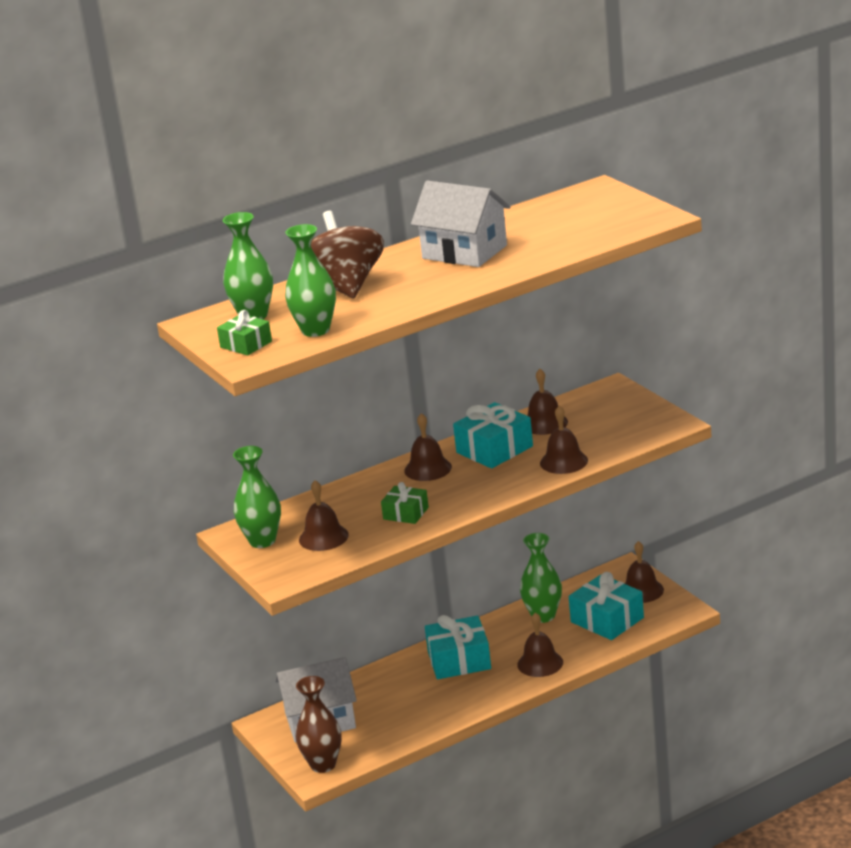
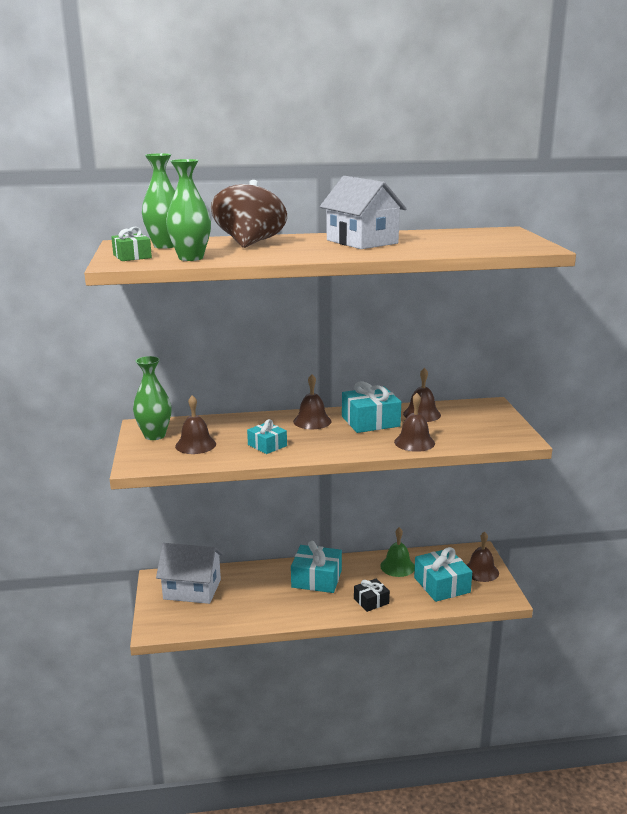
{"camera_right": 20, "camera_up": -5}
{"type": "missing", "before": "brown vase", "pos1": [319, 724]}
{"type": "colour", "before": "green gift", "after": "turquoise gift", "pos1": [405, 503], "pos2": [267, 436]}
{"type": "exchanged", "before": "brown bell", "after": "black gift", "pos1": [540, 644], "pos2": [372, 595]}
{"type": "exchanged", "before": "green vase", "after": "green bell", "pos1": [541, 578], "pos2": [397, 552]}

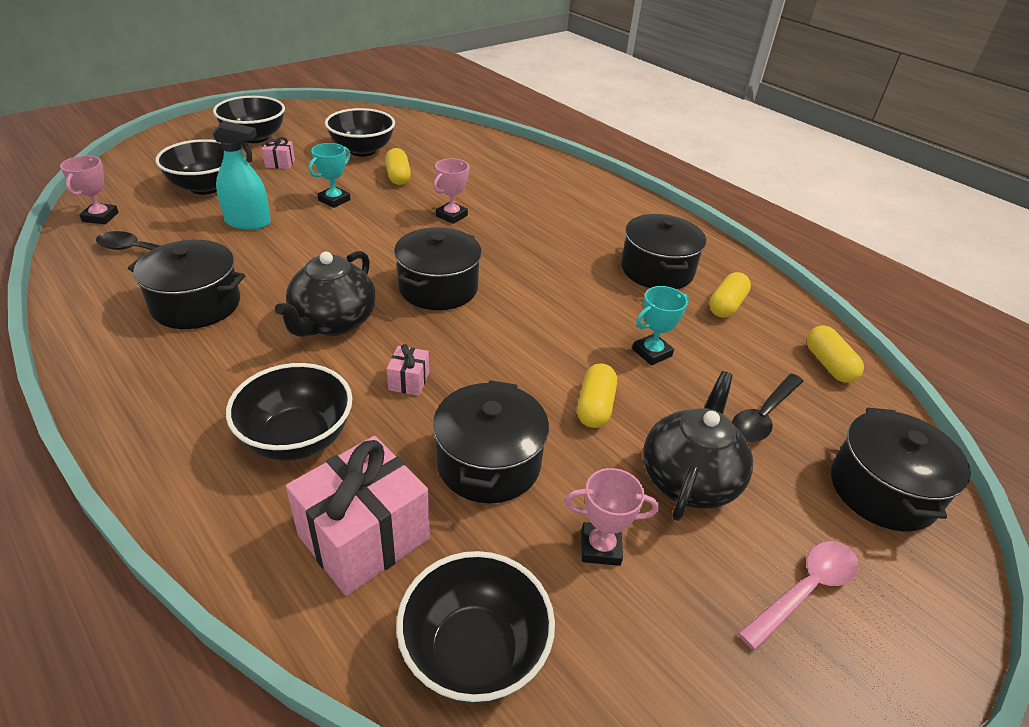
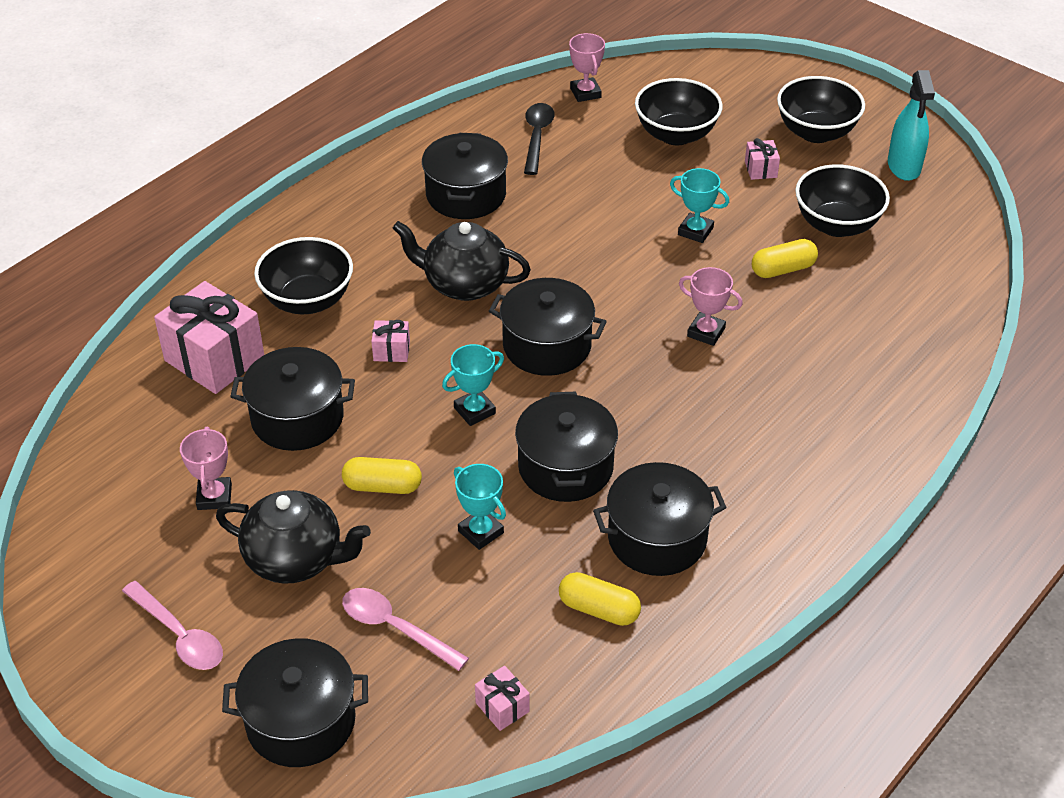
{"camera_right": 85, "camera_up": 5}
{"type": "spun", "before": "pink trophy", "pos1": [89, 190], "pos2": [587, 67], "turn": 75}
{"type": "relocated", "before": "turquoise spray bottle", "pos1": [241, 175], "pos2": [911, 125]}
{"type": "missing", "before": "black bowl", "pos1": [475, 627]}
{"type": "colour", "before": "black spoon", "after": "pink spoon", "pos1": [768, 408], "pos2": [405, 629]}
{"type": "exchanged", "before": "yellow capsule", "after": "pink gift", "pos1": [835, 354], "pos2": [502, 698]}
{"type": "appeared", "after": "turquoise trophy", "pos2": [473, 385]}
{"type": "appeared", "after": "black pot", "pos2": [566, 447]}

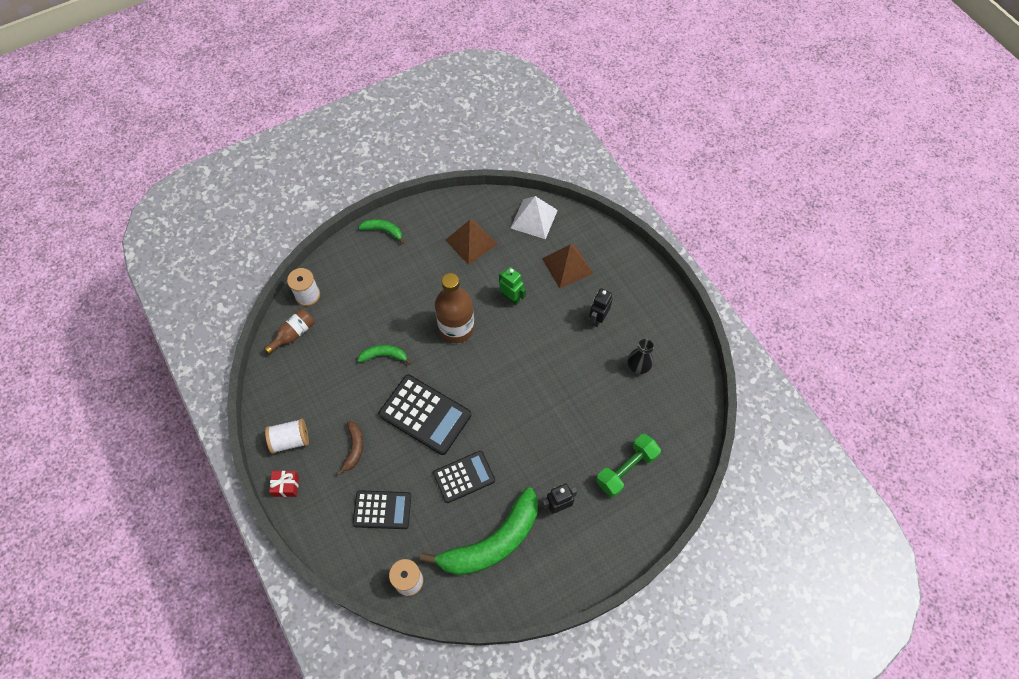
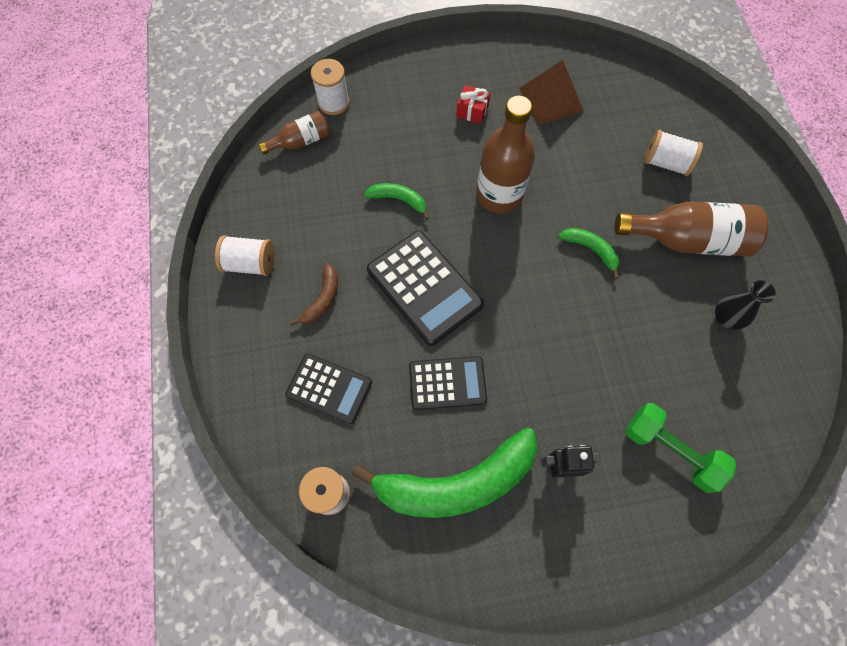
{"camera_right": 20, "camera_up": 5}
{"type": "relocated", "before": "red gift", "pos1": [284, 484], "pos2": [473, 104]}
{"type": "relocated", "before": "green banana", "pos1": [381, 231], "pos2": [588, 253]}
{"type": "missing", "before": "green robot", "pos1": [512, 286]}
{"type": "missing", "before": "white pyramid", "pos1": [534, 217]}
{"type": "exchanged", "before": "brown pyramid", "after": "white spool", "pos1": [568, 266], "pos2": [673, 153]}
{"type": "exchanged", "before": "black robot", "after": "brown bottle", "pos1": [600, 307], "pos2": [692, 229]}
{"type": "spun", "before": "green dumbbell", "pos1": [628, 465], "pos2": [680, 448], "turn": 60}

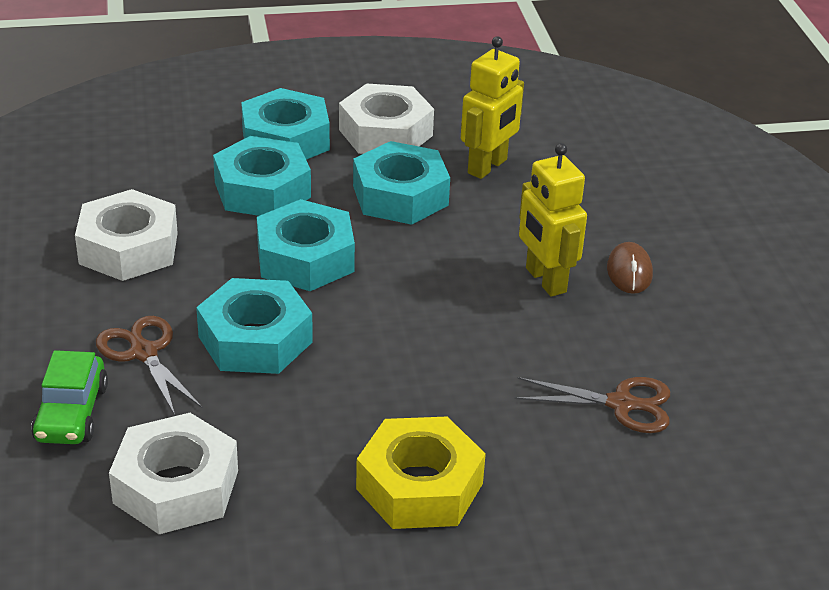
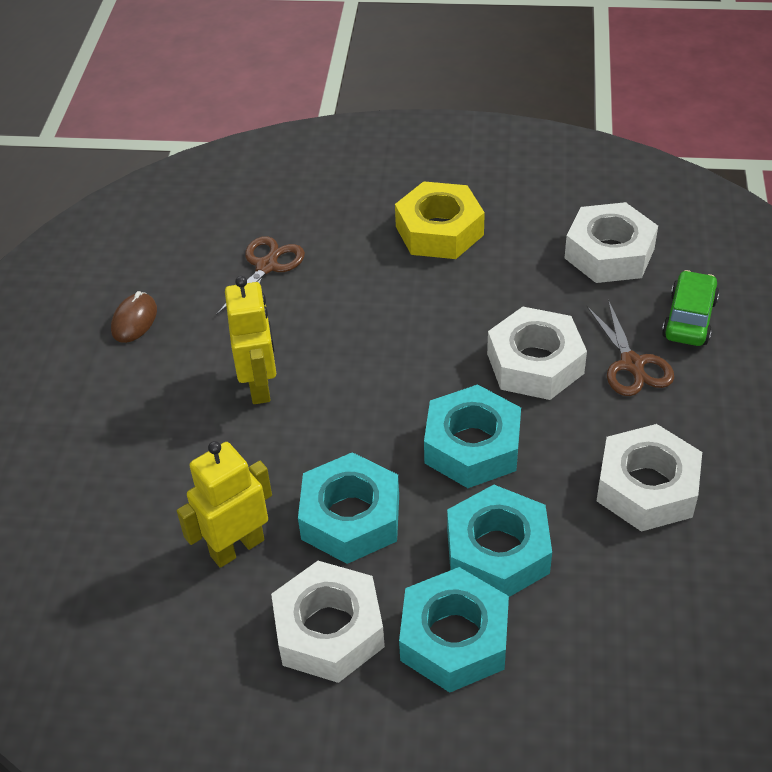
{"camera_right": -160, "camera_up": 10}
{"type": "colour", "before": "turquoise nut", "after": "white nut", "pos1": [254, 326], "pos2": [537, 353]}
{"type": "spun", "before": "brown scissors", "pos1": [592, 405], "pos2": [260, 275], "turn": 90}
{"type": "relocated", "before": "brown mouse", "pos1": [630, 268], "pos2": [134, 317]}

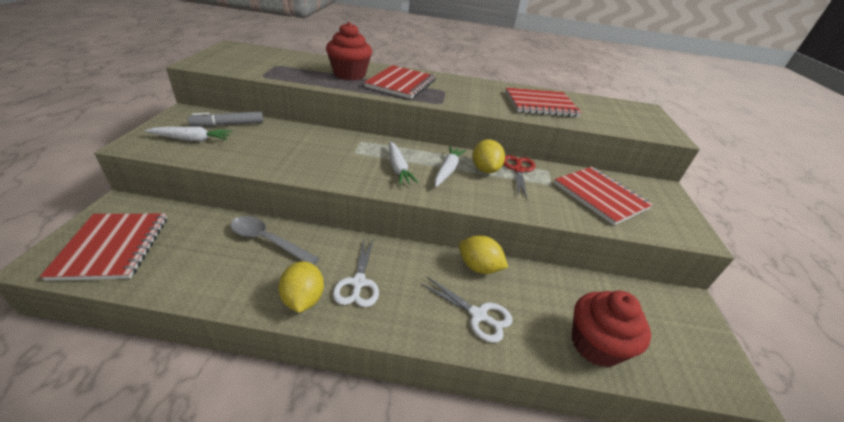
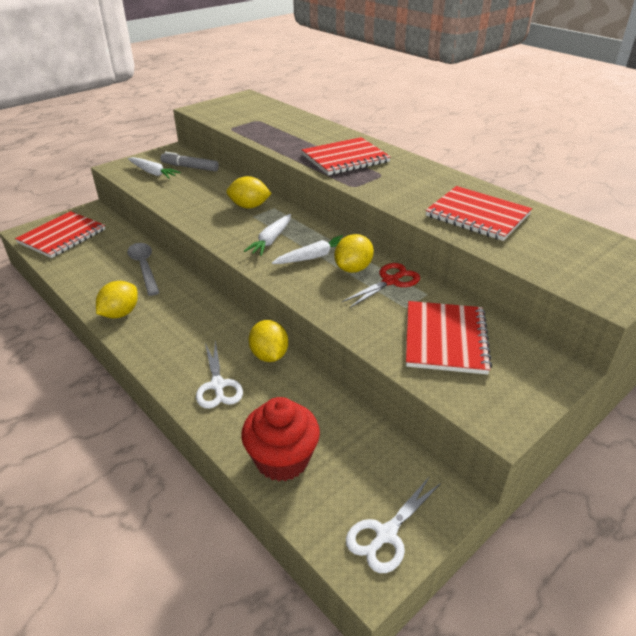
{"camera_right": 45, "camera_up": 0}
{"type": "missing", "before": "red cupcake", "pos1": [349, 51]}
{"type": "relocated", "before": "white scissors", "pos1": [356, 272], "pos2": [393, 524]}
{"type": "appeared", "after": "yellow lemon", "pos2": [249, 192]}

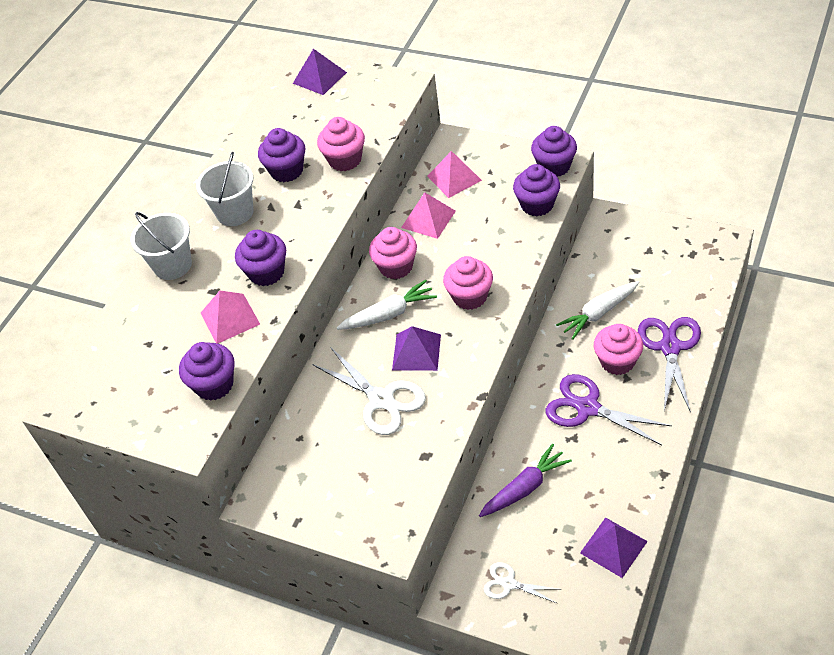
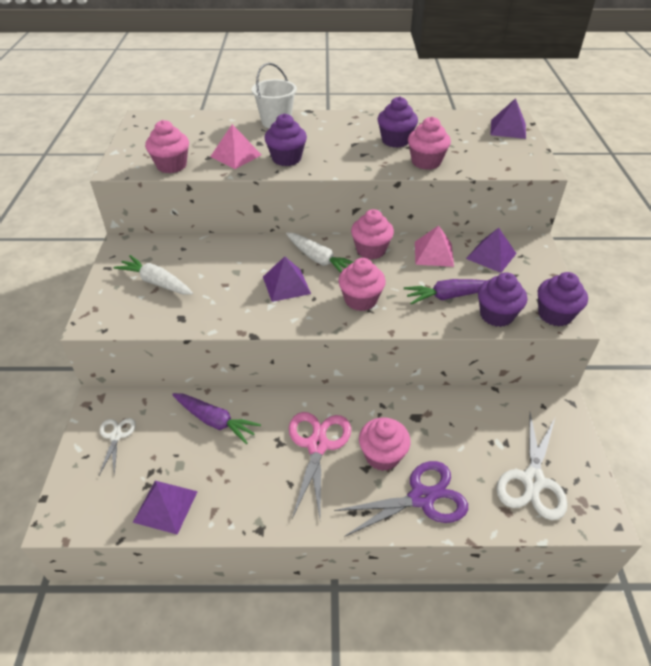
{"camera_right": 60, "camera_up": -5}
{"type": "colour", "before": "purple cupcake", "after": "pink cupcake", "pos1": [206, 371], "pos2": [167, 146]}
{"type": "missing", "before": "white bucket", "pos1": [225, 189]}
{"type": "relocated", "before": "white scissors", "pos1": [369, 391], "pos2": [531, 466]}
{"type": "colour", "before": "pink pyramid", "after": "purple pyramid", "pos1": [454, 174], "pos2": [491, 250]}
{"type": "colour", "before": "purple scissors", "after": "pink scissors", "pos1": [608, 409], "pos2": [320, 465]}
{"type": "relocated", "before": "white carrot", "pos1": [597, 310], "pos2": [153, 275]}
{"type": "appeared", "after": "purple carrot", "pos2": [445, 292]}

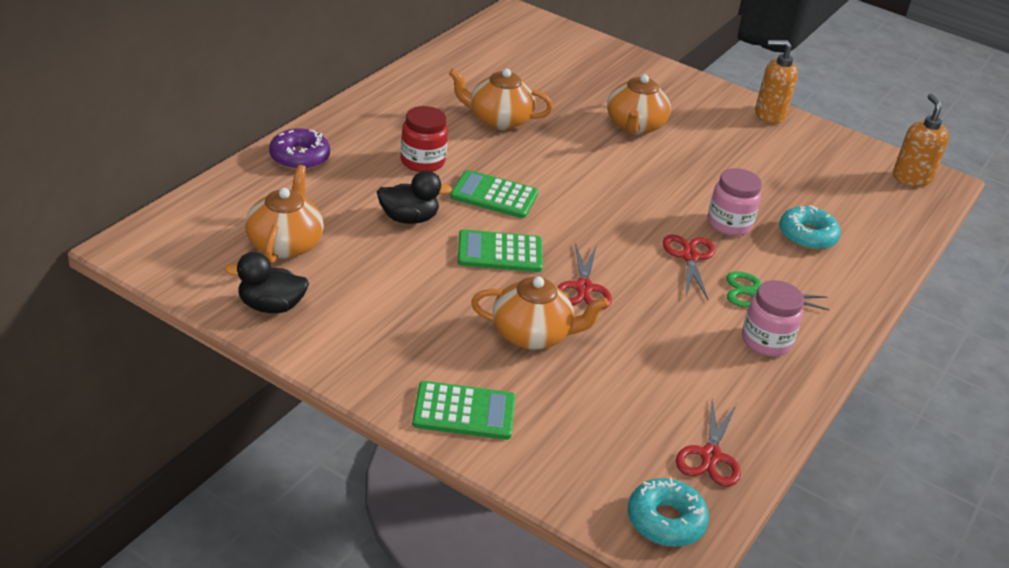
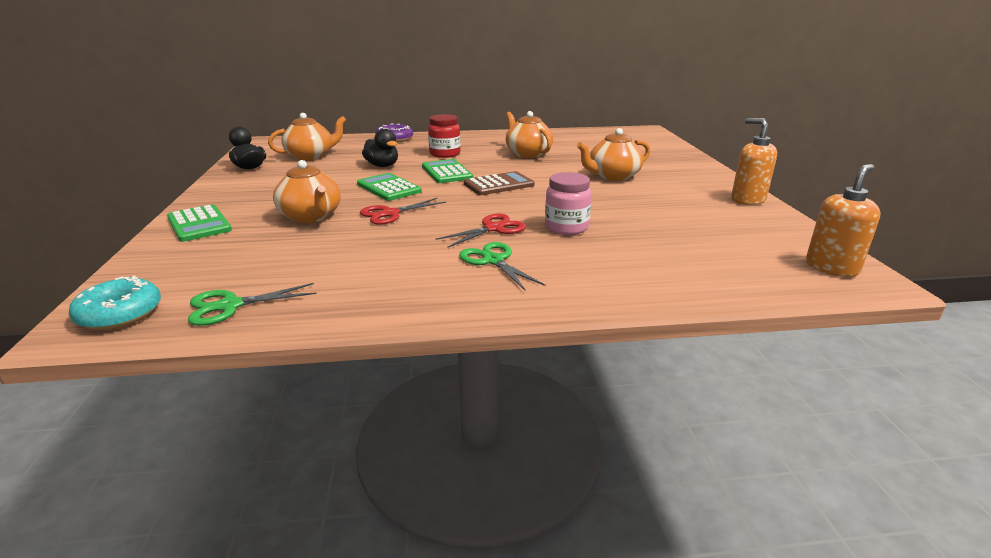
{"camera_right": 55, "camera_up": -10}
{"type": "colour", "before": "red scissors", "after": "green scissors", "pos1": [708, 442], "pos2": [252, 304]}
{"type": "missing", "before": "pink jar", "pos1": [773, 318]}
{"type": "missing", "before": "turquoise donut", "pos1": [810, 227]}
{"type": "appeared", "after": "brown calculator", "pos2": [499, 183]}

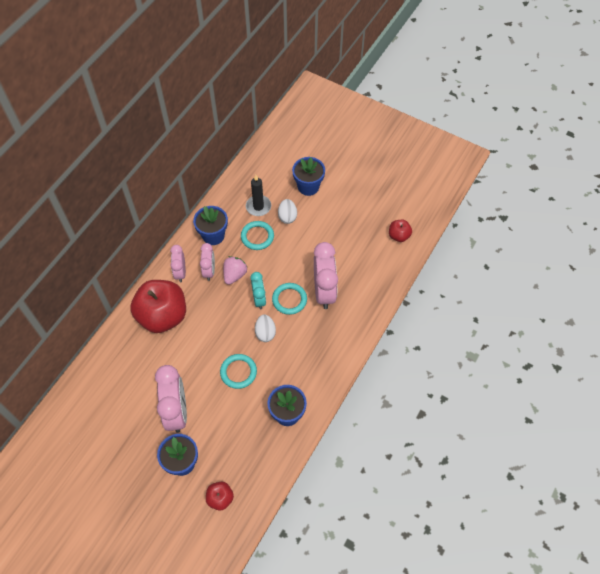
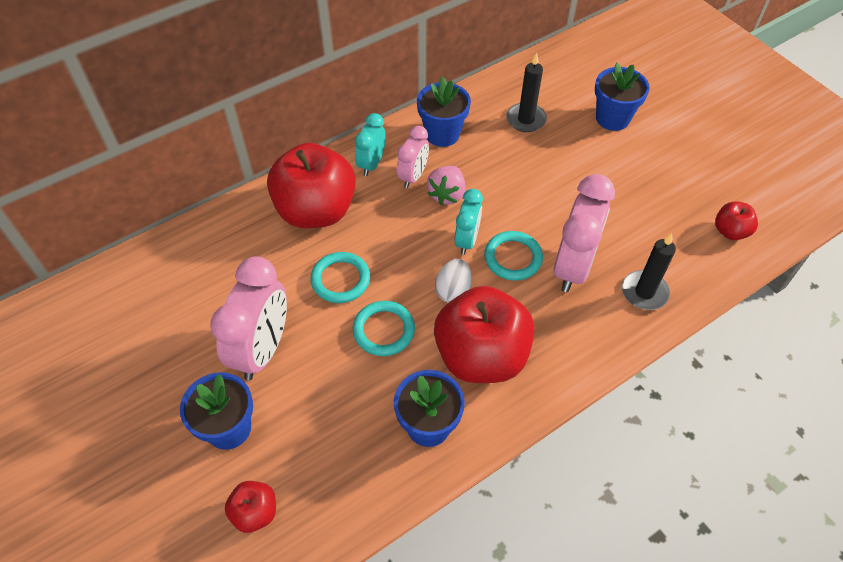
{"camera_right": 25, "camera_up": -5}
{"type": "colour", "before": "pink clock", "after": "turquoise clock", "pos1": [178, 263], "pos2": [370, 144]}
{"type": "spun", "before": "pink strawberry", "pos1": [235, 270], "pos2": [446, 185], "turn": 150}
{"type": "relocated", "before": "turquoise ring", "pos1": [257, 235], "pos2": [340, 277]}
{"type": "missing", "before": "white egg", "pos1": [287, 211]}
{"type": "appeared", "after": "red apple", "pos2": [484, 334]}
{"type": "appeared", "after": "black candle", "pos2": [649, 271]}

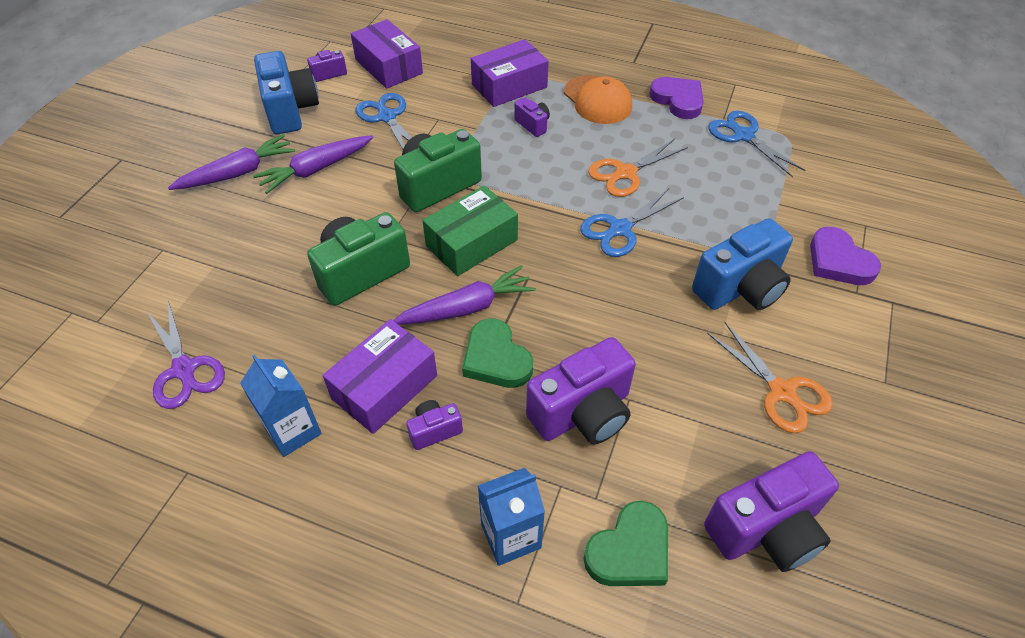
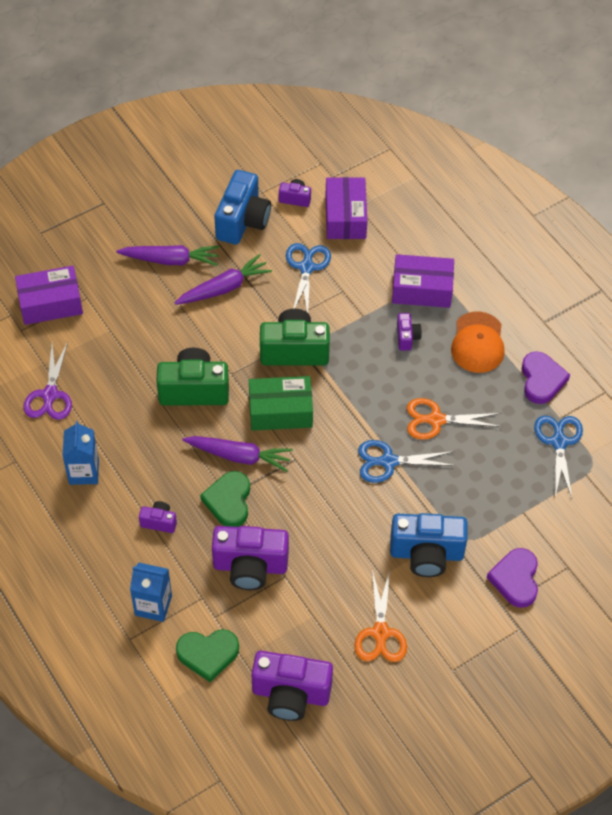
{"camera_right": 35, "camera_up": 5}
{"type": "spun", "before": "purple carrot", "pos1": [313, 164], "pos2": [223, 279], "turn": 150}
{"type": "relocated", "before": "purple box", "pos1": [380, 376], "pos2": [49, 295]}

